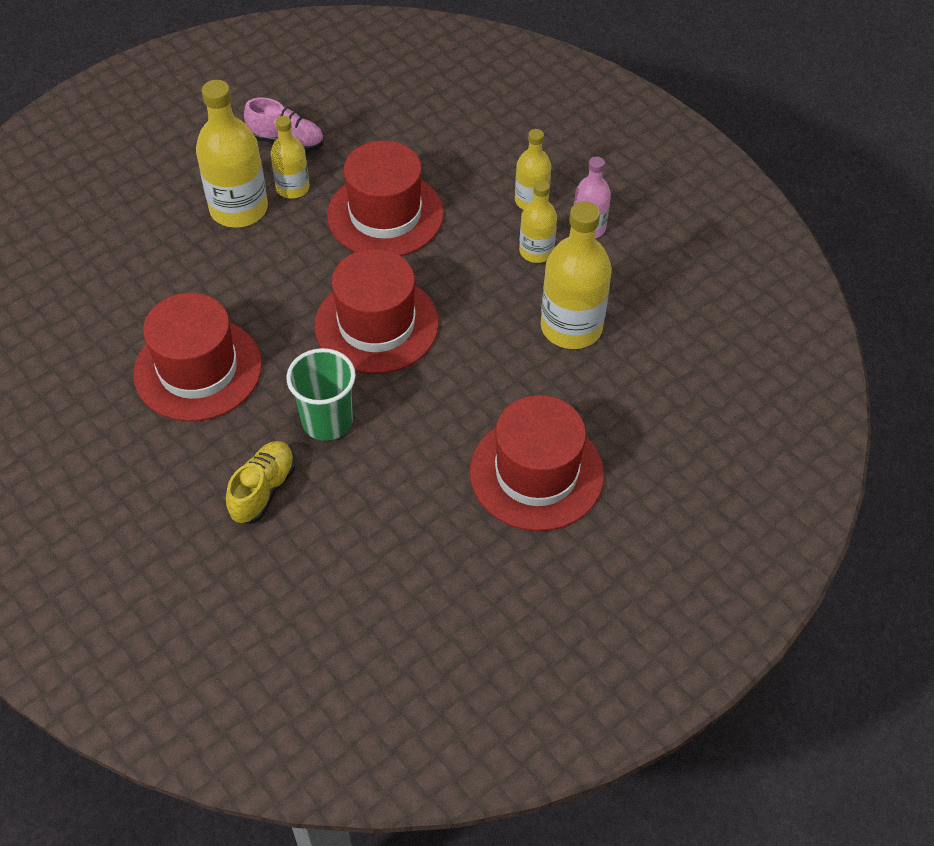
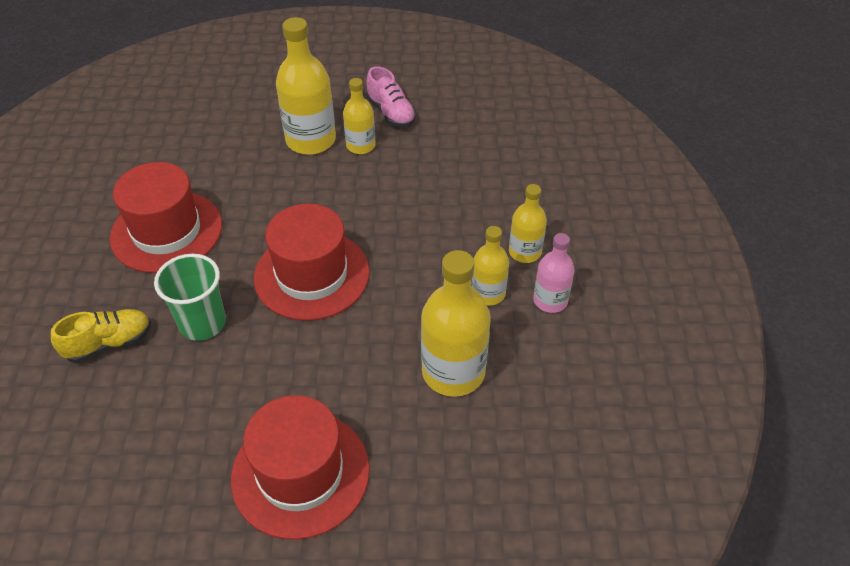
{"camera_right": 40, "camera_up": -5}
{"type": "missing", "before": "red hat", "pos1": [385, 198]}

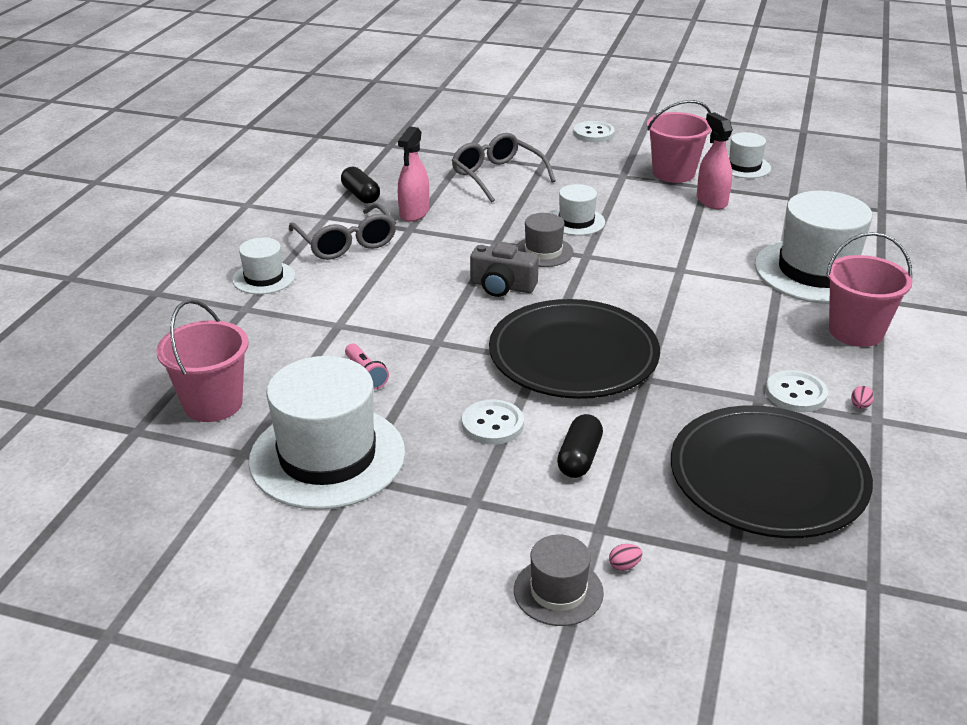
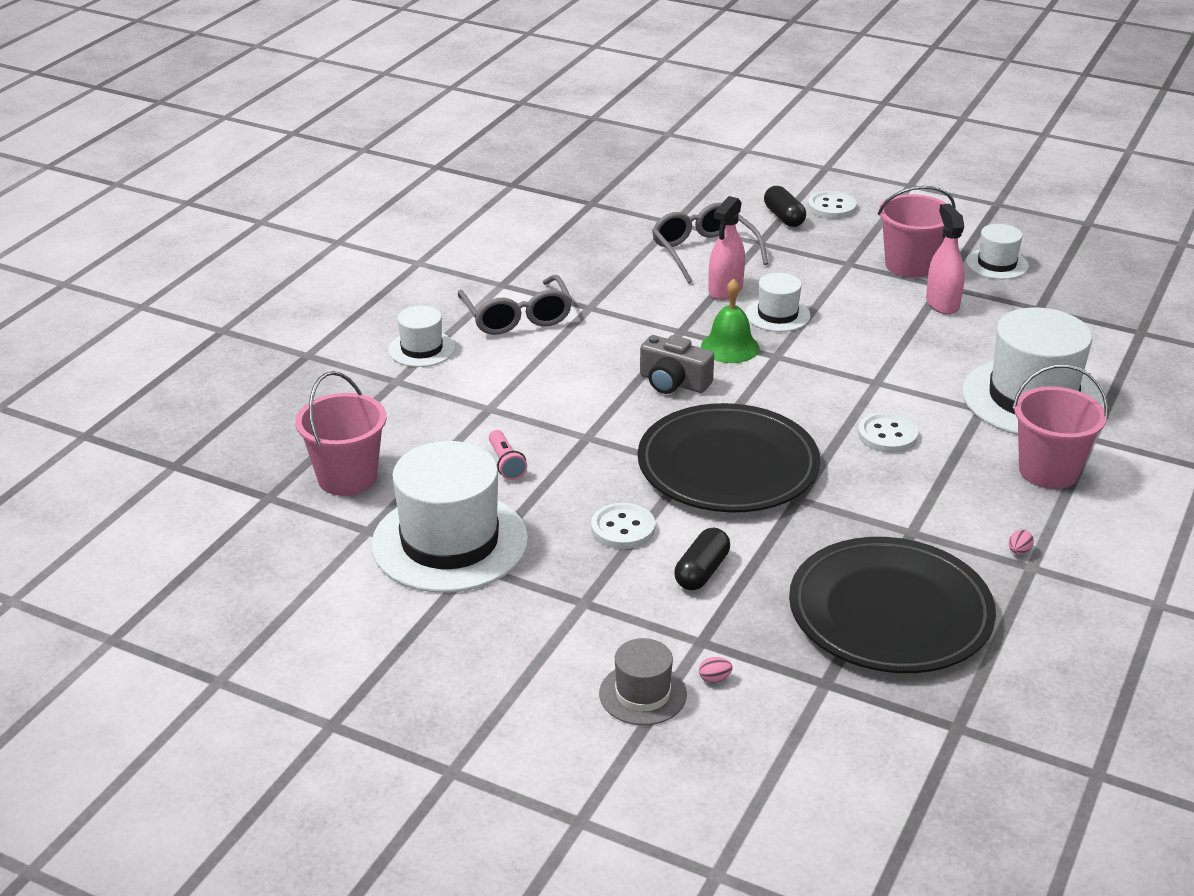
{"camera_right": 10, "camera_up": 0}
{"type": "relocated", "before": "black capsule", "pos1": [360, 185], "pos2": [785, 206]}
{"type": "relocated", "before": "pink spray bottle", "pos1": [413, 174], "pos2": [726, 248]}
{"type": "exchanged", "before": "grey hat", "after": "green bell", "pos1": [544, 240], "pos2": [730, 321]}
{"type": "relocated", "before": "white button", "pos1": [796, 391], "pos2": [888, 432]}

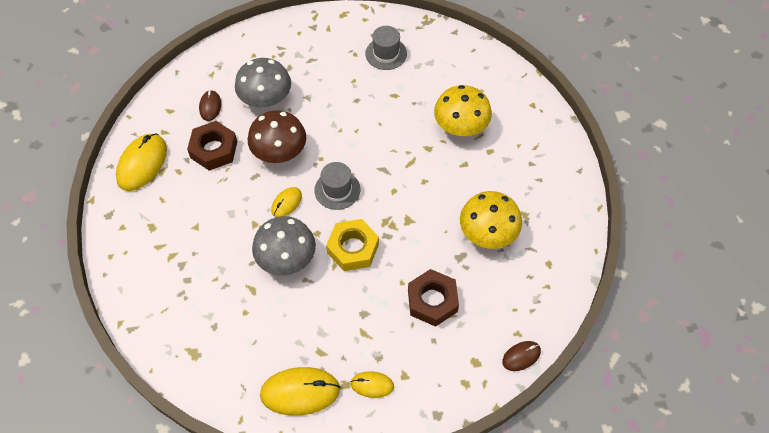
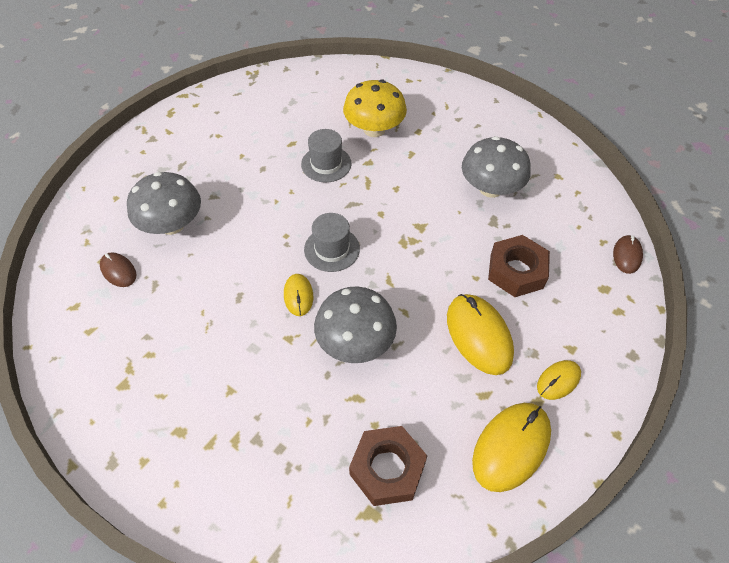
{"camera_right": -45, "camera_up": -5}
{"type": "relocated", "before": "yellow mouse", "pos1": [141, 162], "pos2": [480, 334]}
{"type": "relocated", "before": "brown nut", "pos1": [212, 146], "pos2": [388, 466]}
{"type": "missing", "before": "brown mushroom", "pos1": [277, 136]}
{"type": "missing", "before": "yellow nut", "pos1": [352, 245]}
{"type": "relocated", "before": "grey hat", "pos1": [386, 48], "pos2": [326, 155]}
{"type": "colour", "before": "yellow mushroom", "after": "grey mushroom", "pos1": [491, 220], "pos2": [496, 167]}

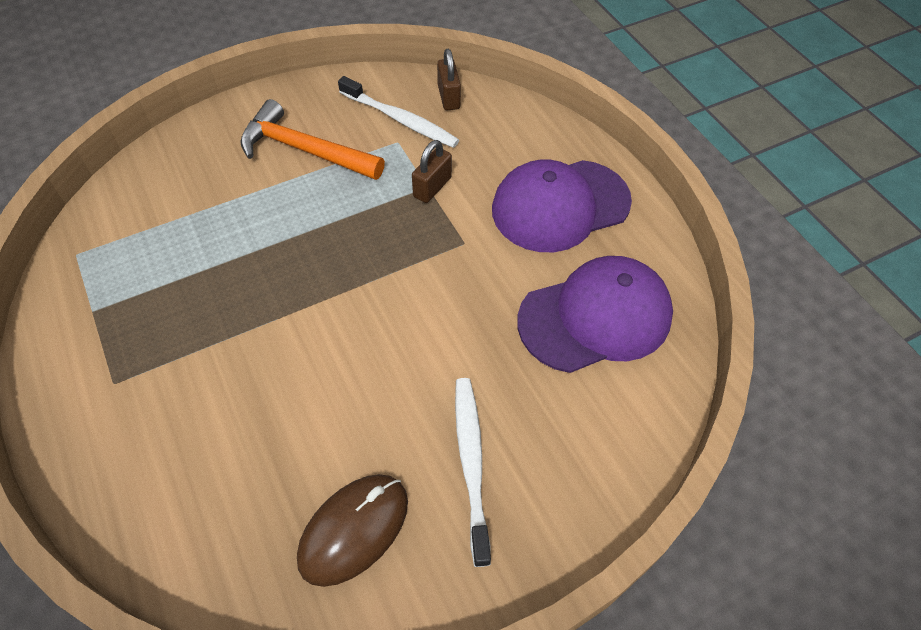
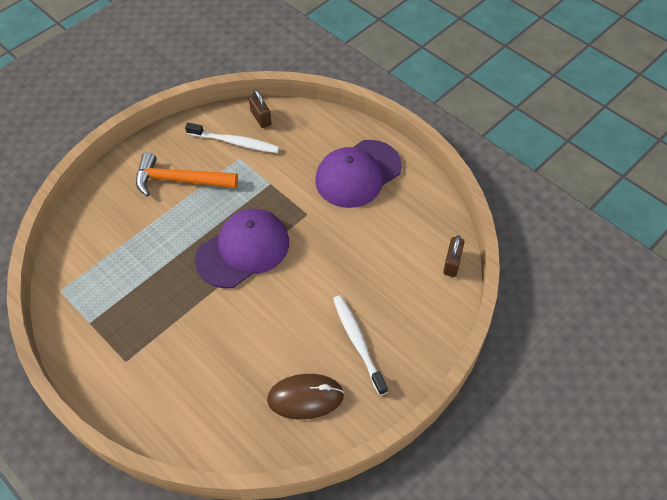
{"camera_right": -15, "camera_up": 0}
{"type": "spun", "before": "brown mouse", "pos1": [352, 530], "pos2": [305, 396], "turn": 60}
{"type": "relocated", "before": "brown padlock", "pos1": [432, 171], "pos2": [453, 256]}
{"type": "relocated", "before": "purple cap", "pos1": [595, 314], "pos2": [242, 248]}

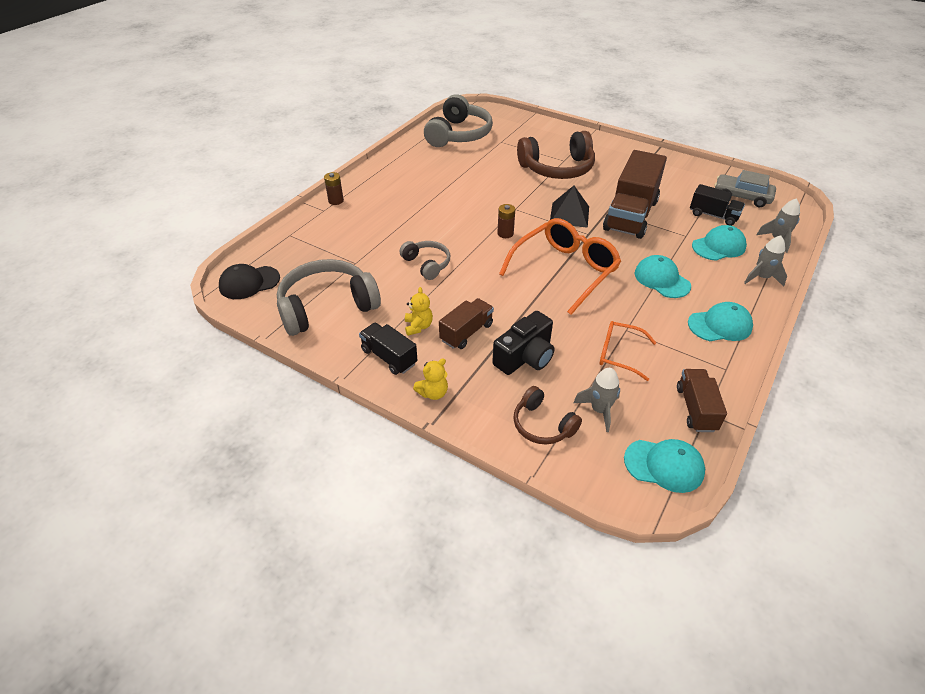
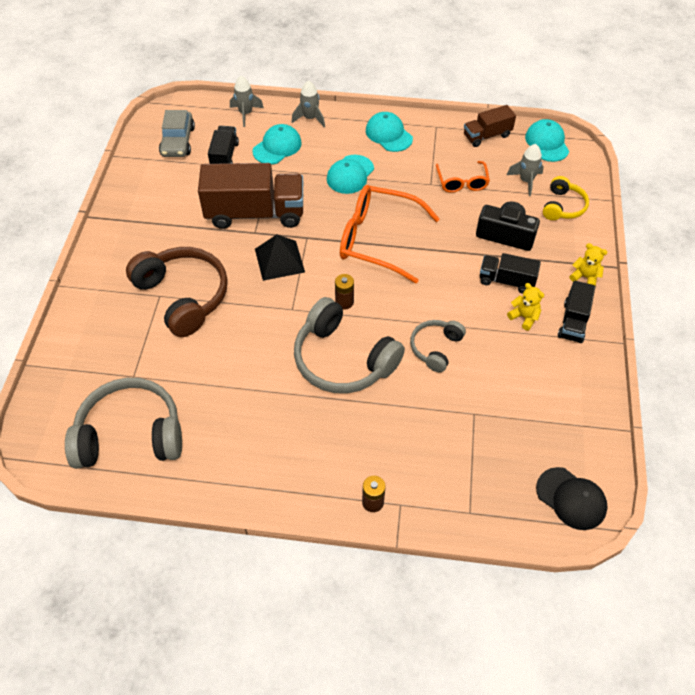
{"camera_right": -115, "camera_up": 10}
{"type": "relocated", "before": "grey headphones", "pos1": [329, 297], "pos2": [349, 345]}
{"type": "spun", "before": "yellow teddy bear", "pos1": [419, 311], "pos2": [525, 306], "turn": 75}
{"type": "colour", "before": "brown truck", "after": "black truck", "pos1": [466, 323], "pos2": [510, 273]}
{"type": "colour", "before": "brown headphones", "after": "yellow headphones", "pos1": [547, 415], "pos2": [566, 198]}
{"type": "spun", "before": "turquoise cap", "pos1": [719, 243], "pos2": [277, 144], "turn": 90}

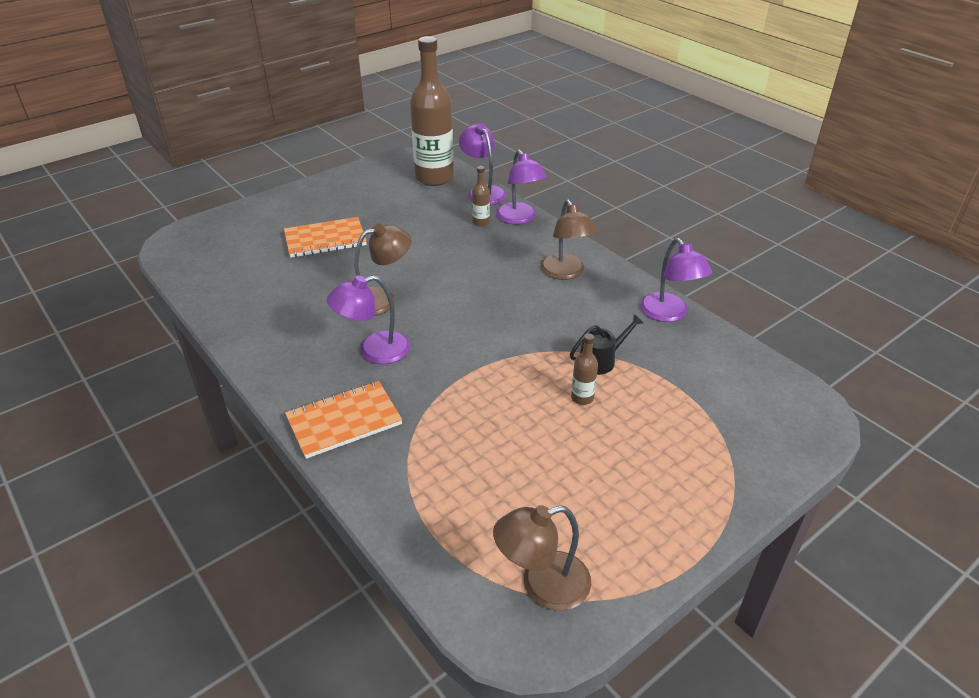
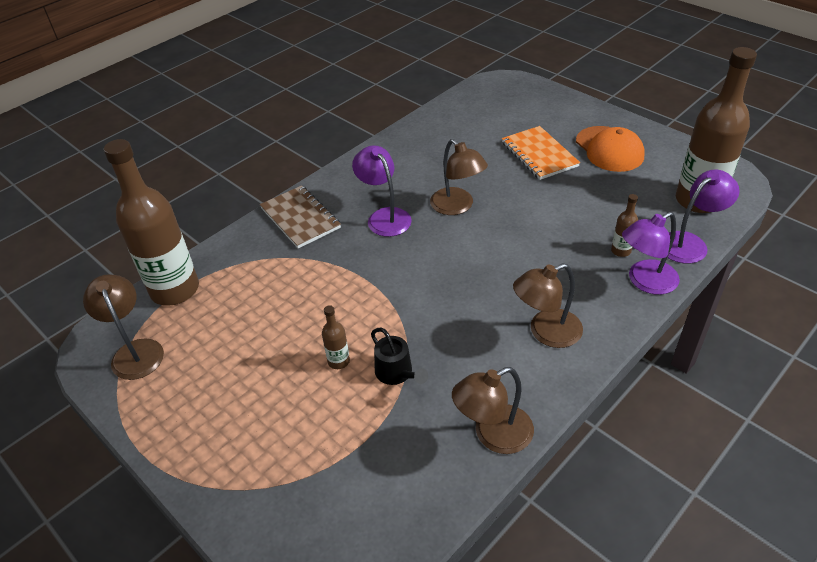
{"camera_right": 85, "camera_up": 5}
{"type": "colour", "before": "orange notebook", "after": "brown notebook", "pos1": [343, 420], "pos2": [300, 216]}
{"type": "colour", "before": "purple lamp", "after": "brown lamp", "pos1": [676, 280], "pos2": [493, 410]}
{"type": "appeared", "after": "brown bottle", "pos2": [151, 222]}
{"type": "appeared", "after": "orange cap", "pos2": [610, 149]}

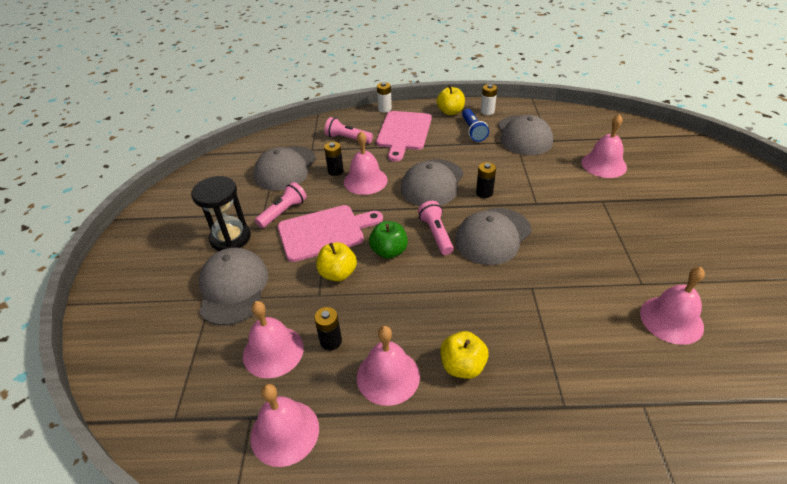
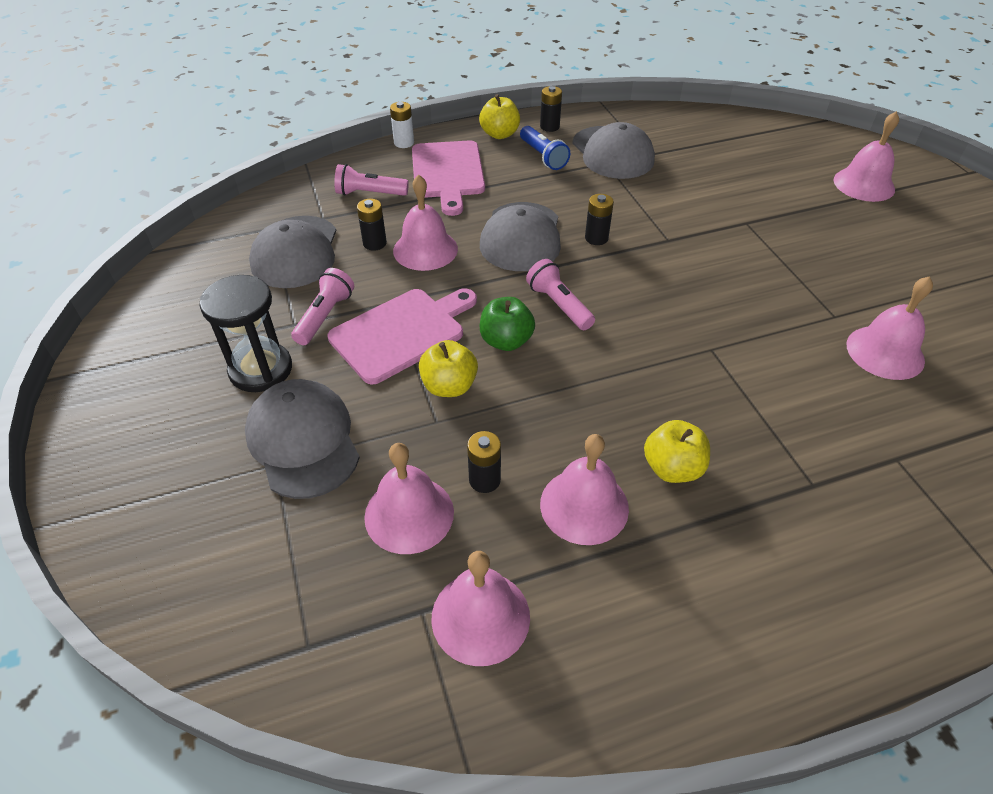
{"camera_right": -20, "camera_up": 5}
{"type": "missing", "before": "grey cap", "pos1": [493, 236]}
{"type": "colour", "before": "white battery", "after": "black battery", "pos1": [489, 99], "pos2": [551, 109]}
{"type": "relocated", "before": "pink bell", "pos1": [604, 146], "pos2": [866, 156]}

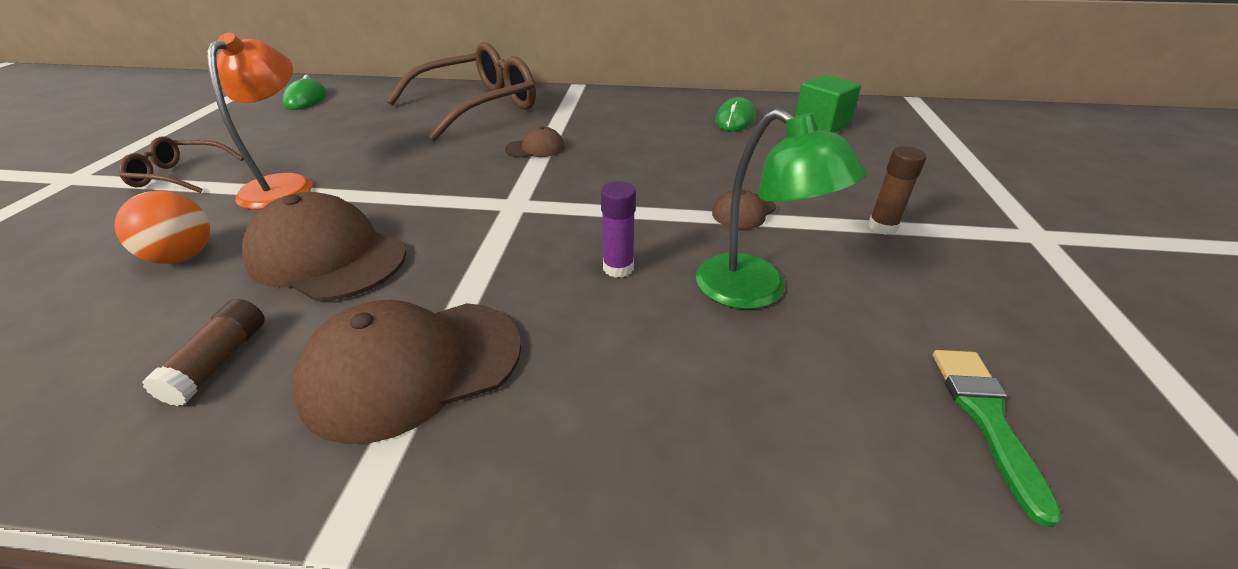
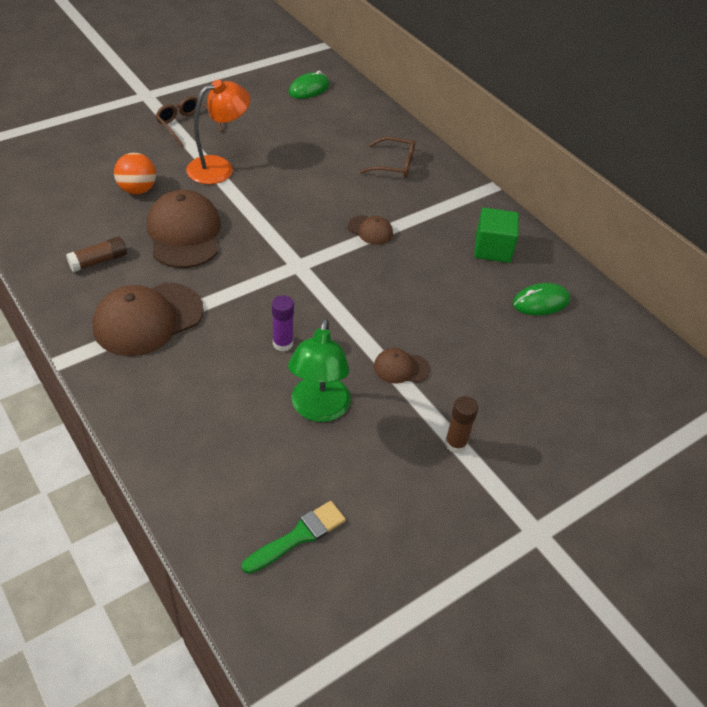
{"camera_right": 45, "camera_up": 10}
{"type": "spun", "before": "brown cap", "pos1": [406, 372], "pos2": [148, 319], "turn": -60}
{"type": "size", "before": "brown glasses", "pos1": [461, 91], "pos2": [387, 157], "scale": 0.5}
{"type": "relocated", "before": "green cube", "pos1": [828, 104], "pos2": [496, 235]}

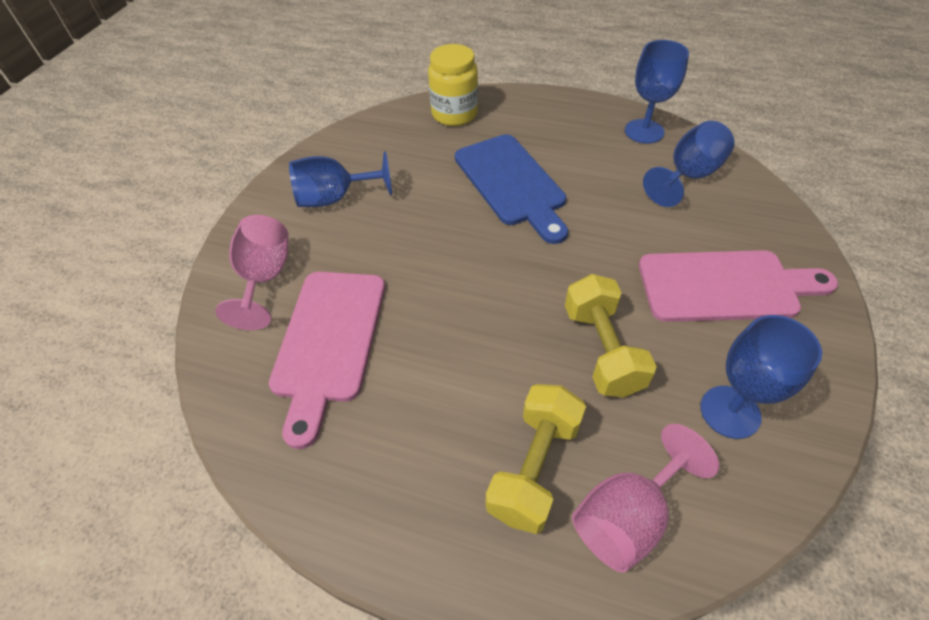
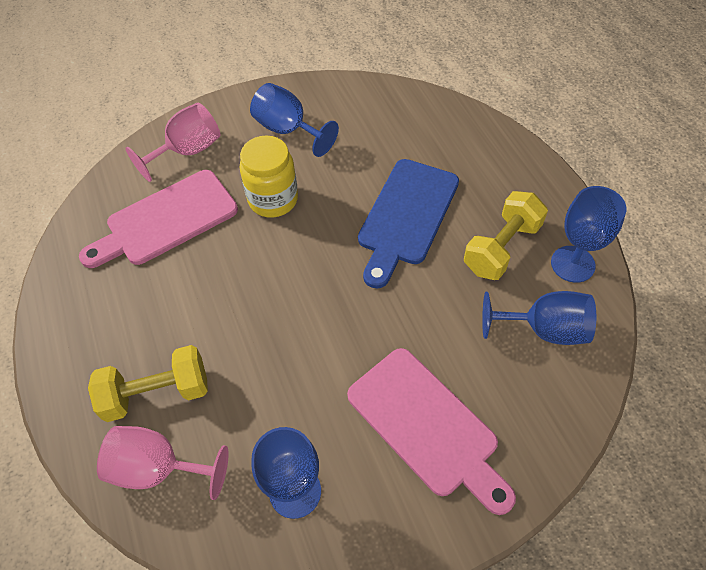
{"camera_right": 50, "camera_up": 5}
{"type": "relocated", "before": "yellow jar", "pos1": [453, 85], "pos2": [268, 176]}
{"type": "relocated", "before": "yellow dumbbell", "pos1": [611, 335], "pos2": [506, 235]}

